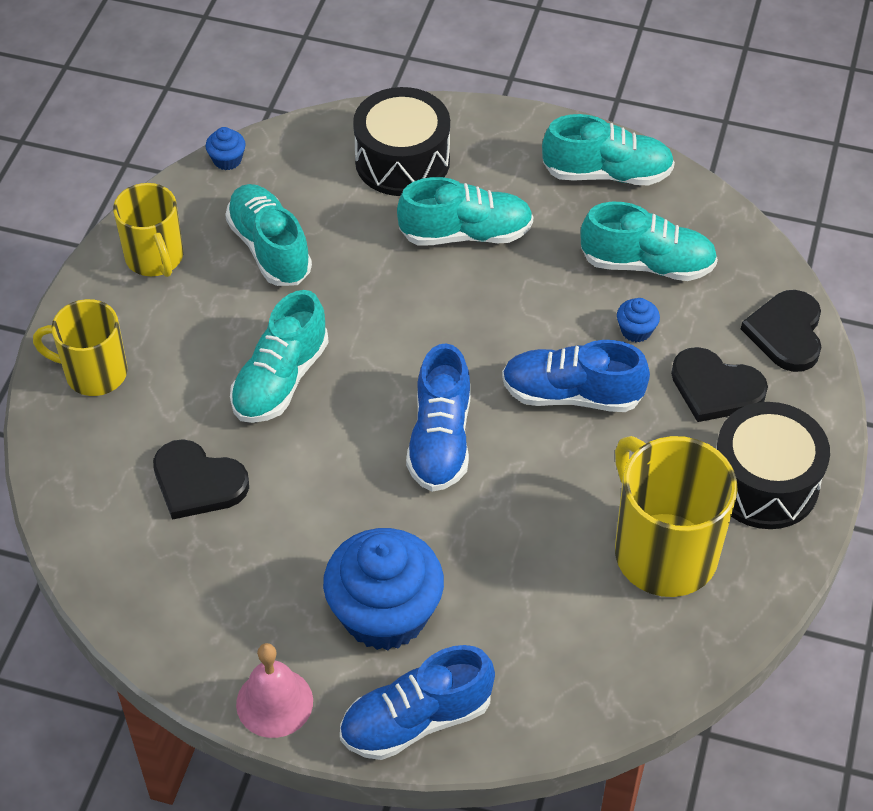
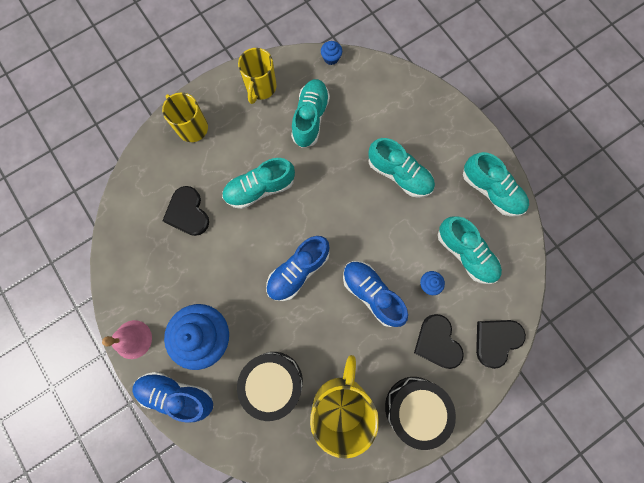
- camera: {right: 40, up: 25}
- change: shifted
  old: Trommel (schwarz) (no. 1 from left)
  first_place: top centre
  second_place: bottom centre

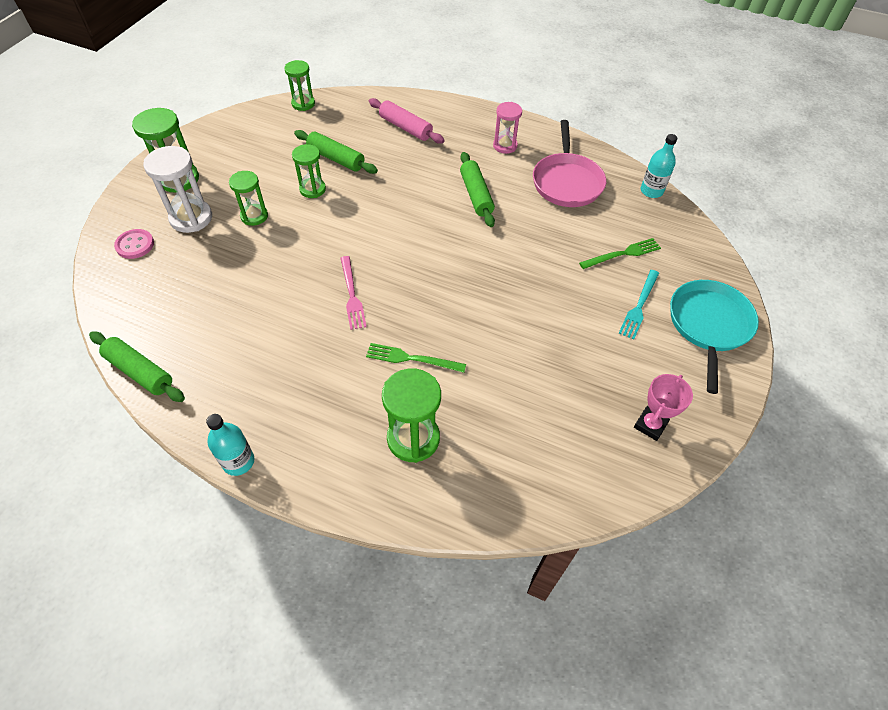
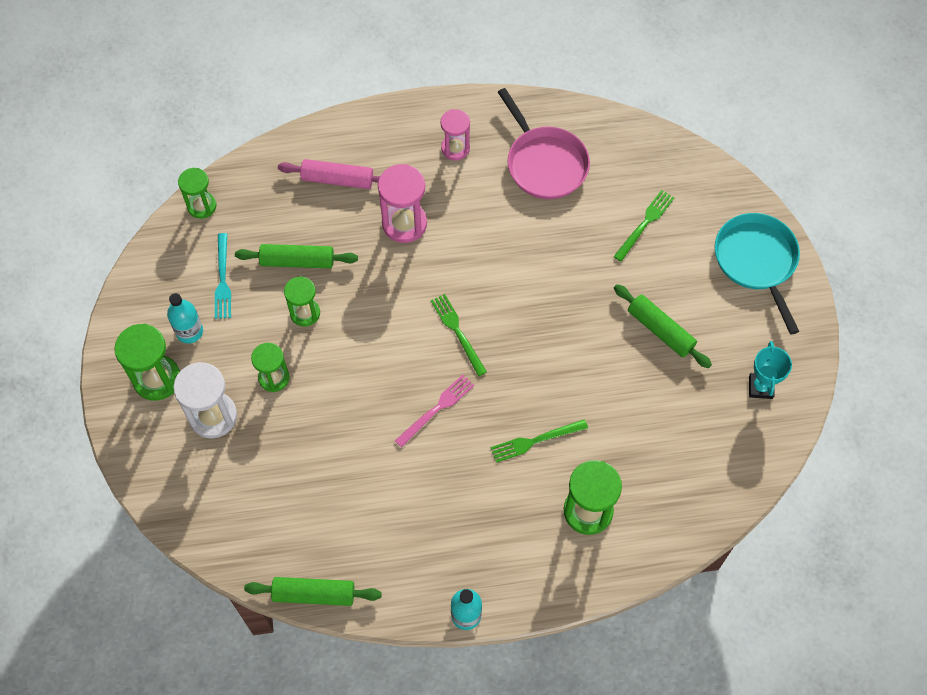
- camera: {right: -30, up: 10}
- change: shifted
  old: Flasche (türkis) (no. 2 from left in the first image)
  new: Flasche (türkis) (no. 1 from left)
  first_place: top right
  second_place: middle left
- change: shifted
  old: Gabel (türkis)
  first_place: middle right
  second_place: middle left
- change: new
  new: Sanduhr (rosa) (no. 1 from left)
  second_place: top centre
- change: rotated
  old: Gabel (rosa)
  first_place: centre
  second_place: centre
  degrees: -90
- change: new
  new: Gabel (grün) (no. 1 from left)
  second_place: centre
- change: shifted
  old: Nudelholz (grün) (no. 3 from left)
  first_place: top centre
  second_place: middle right
- change: repainted
  old: Pokal (rosa)
  new: Pokal (türkis)
  first_place: middle right
  second_place: middle right
- change: gone
  old: Knopf (rosa)
  first_place: middle left

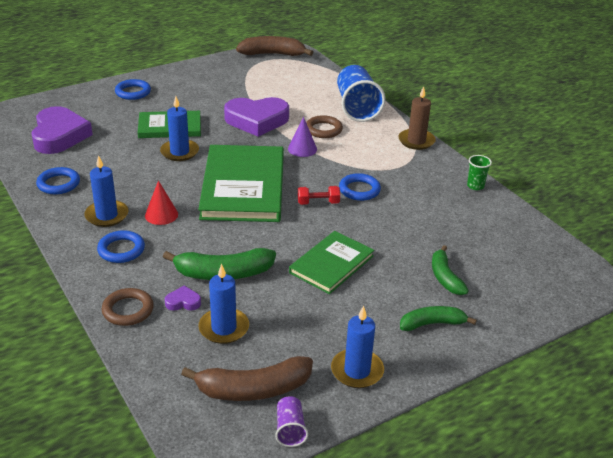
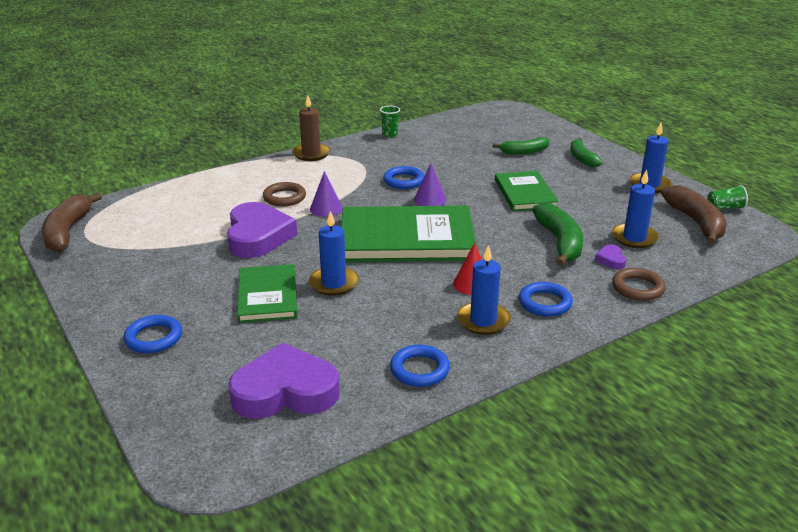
- camera: {right: -90, up: -5}
- change: swapped
  old: Hantel (rot)
  new: Kegel (lila) (no. 2 from left)
  first_place: centre
  second_place: centre
- change: rotated
  old: Buch (grün) (no. 3 from left)
  first_place: centre
  second_place: centre
  degrees: 45
- change: repainted
  old: Becher (lila)
  new: Becher (grün) (no. 2 from left)
  first_place: bottom centre
  second_place: middle right
- change: gone
  old: Becher (blau)
  first_place: top centre

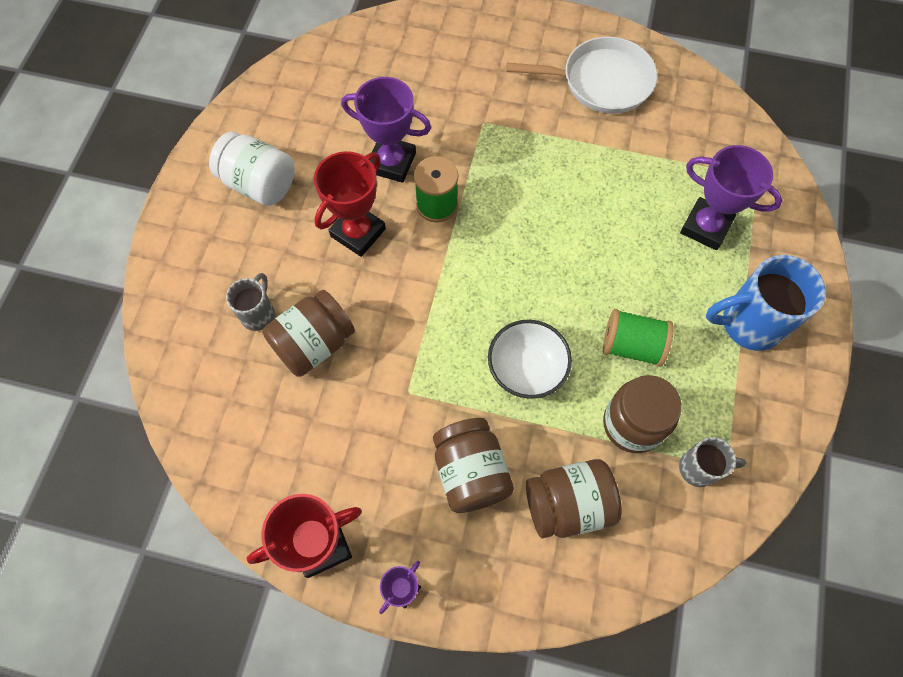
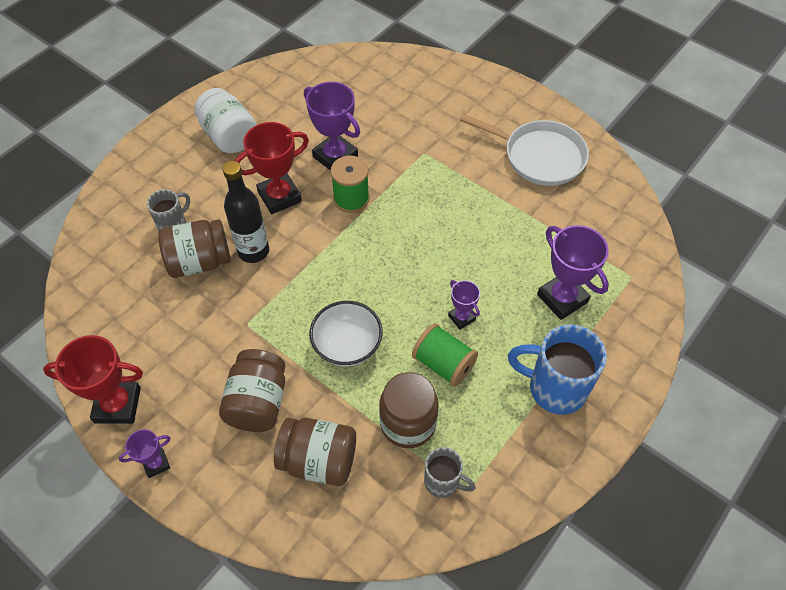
- camera: {right: 25, up: -10}
- change: new
  new: Flasche (schwarz)
  second_place: middle left
- change: new
  new: Pokal (lila) (no. 3 from left)
  second_place: centre

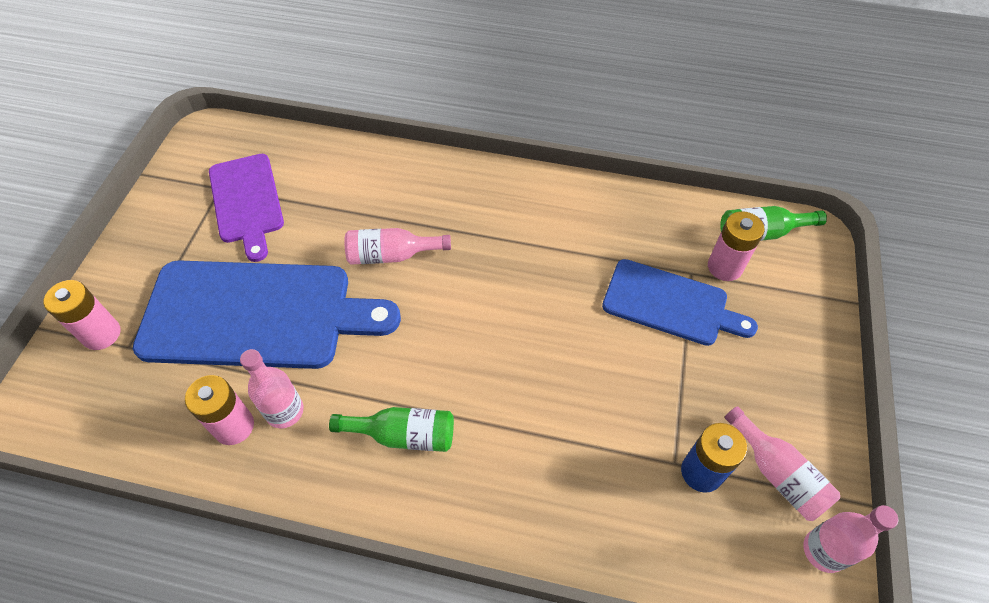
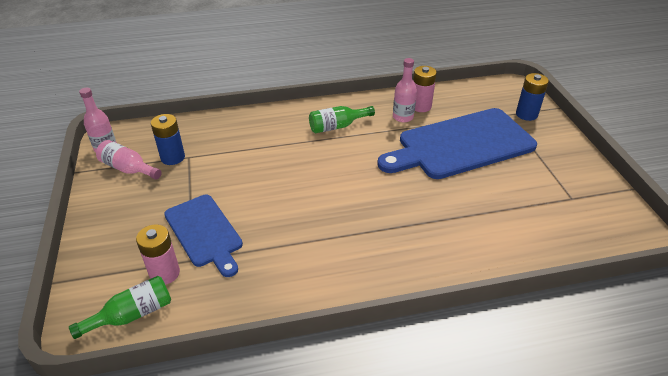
- camera: {right: 155, up: -15}
- change: rotated
  old: Schneidebrett (blau) (no. 2 from left in the first image)
  first_place: middle right
  second_place: middle left
  degrees: -120
- change: repainted
  old: Batterie (rosa) (no. 1 from left)
  new: Batterie (blau) (no. 2 from left)
  first_place: middle left
  second_place: top right
- change: gone
  old: Schneidebrett (lila)
  first_place: middle left
- change: gone
  old: Flasche (rosa) (no. 2 from left)
  first_place: centre

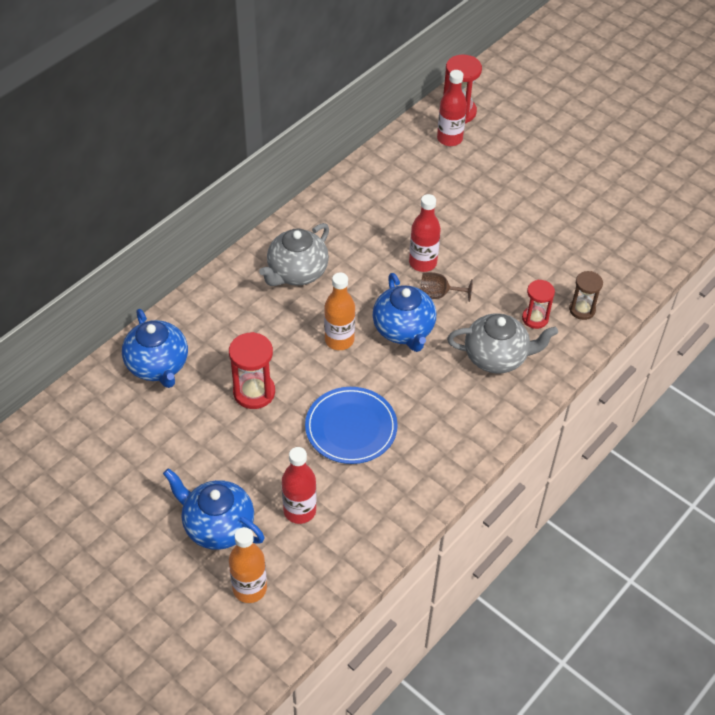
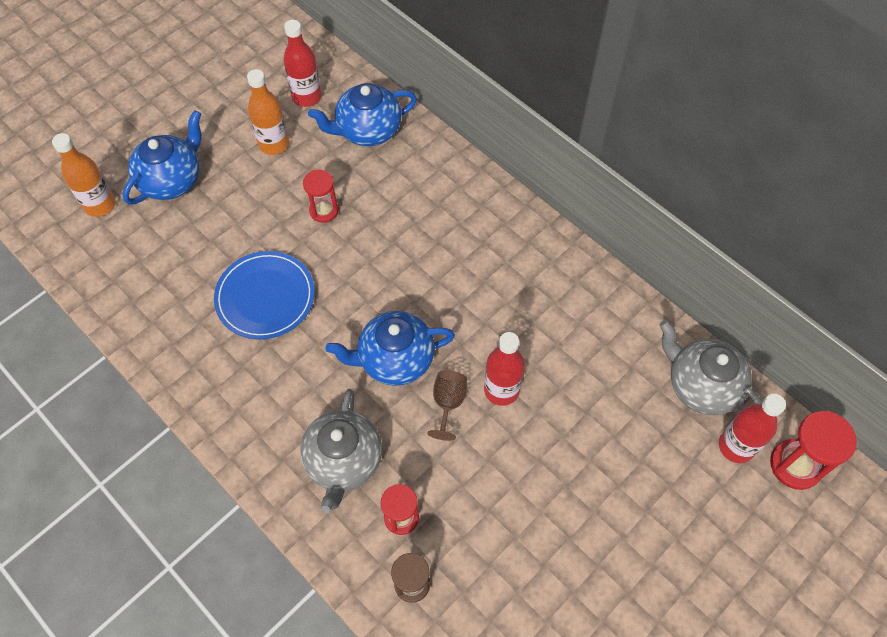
- camera: {right: 95, up: 10}
- change: shifted
  old: Flasche (orange) (no. 2 from left)
  first_place: centre
  second_place: top left
- change: shifted
  old: Flasche (rot) (no. 1 from left)
  first_place: bottom centre
  second_place: top centre
- change: scaled
  old: Sanduhr (rot) (no. 1 from left)
  first_place: centre
  second_place: top centre
  factor: 0.66
- change: shifted
  old: Teekanne (grau) (no. 1 from left in the first image)
  new: Teekanne (grau) (no. 2 from left)
  first_place: centre
  second_place: middle right

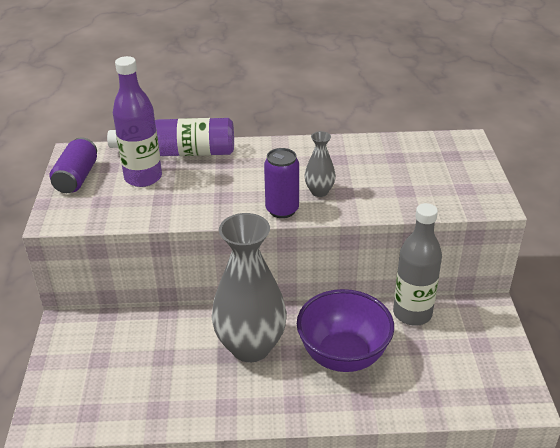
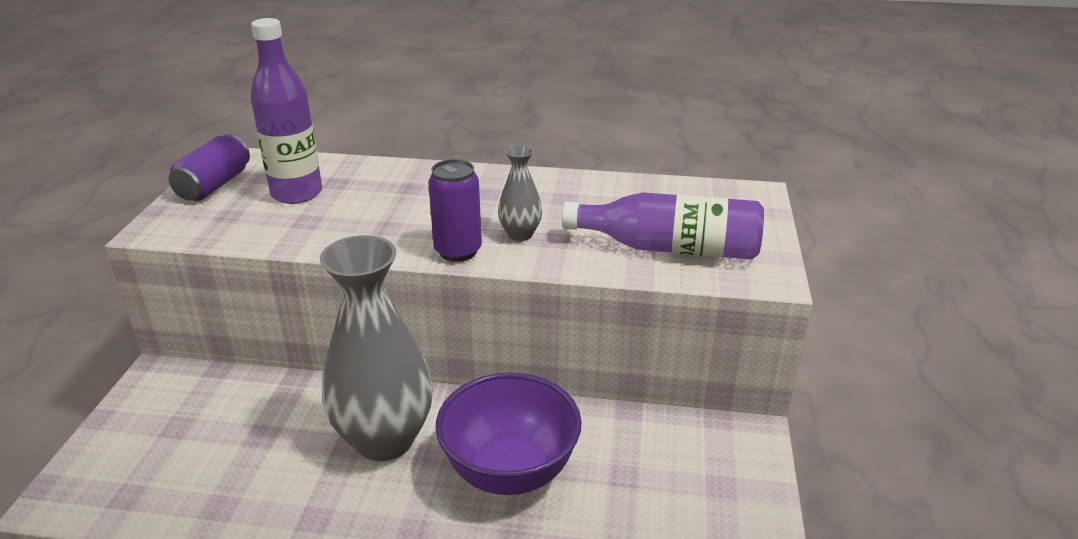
- camera: {right: 10, up: -5}
- change: shifted
  old: Flasche (lila) (no. 2 from left)
  first_place: top left
  second_place: centre
- change: gone
  old: Flasche (grau)
  first_place: middle right

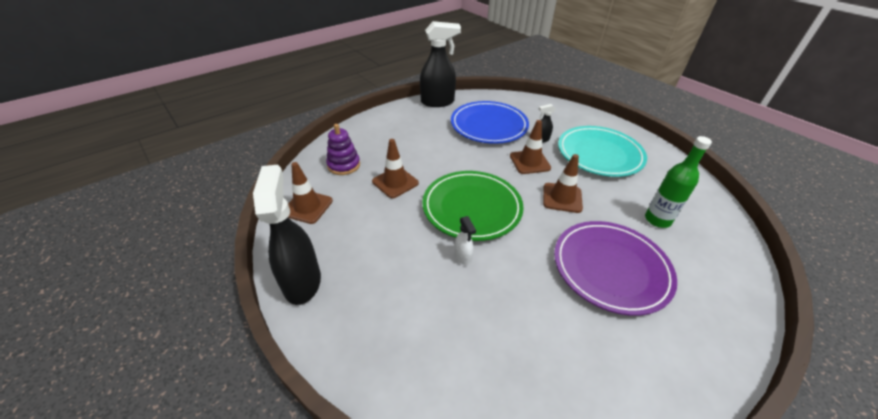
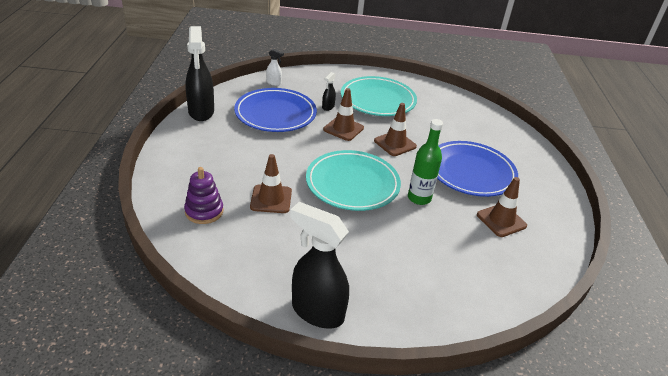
- camera: {right: -50, up: -5}
- change: rotated
  old: Sprühflasche (schwarz) (no. 2 from left in the first image)
  first_place: top centre
  second_place: top left
  degrees: 135
- change: shifted
  old: Sprühflasche (weiß)
  first_place: centre
  second_place: top centre
- change: repainted
  old: Teller (grün)
  new: Teller (türkis) (no. 1 from left)
  first_place: centre
  second_place: centre
- change: shifted
  old: Flasche (grün)
  first_place: middle right
  second_place: centre
- change: repainted
  old: Teller (lila)
  new: Teller (blau) (no. 2 from left)
  first_place: middle right
  second_place: middle right
- change: shifted
  old: Leitkegel (braun) (no. 1 from left in the first image)
  new: Leitkegel (braun) (no. 4 from left)
  first_place: centre
  second_place: middle right

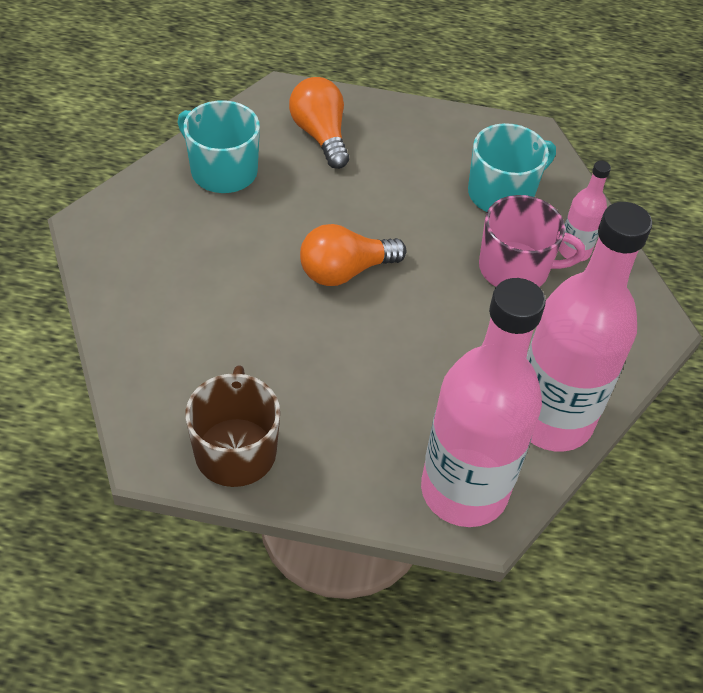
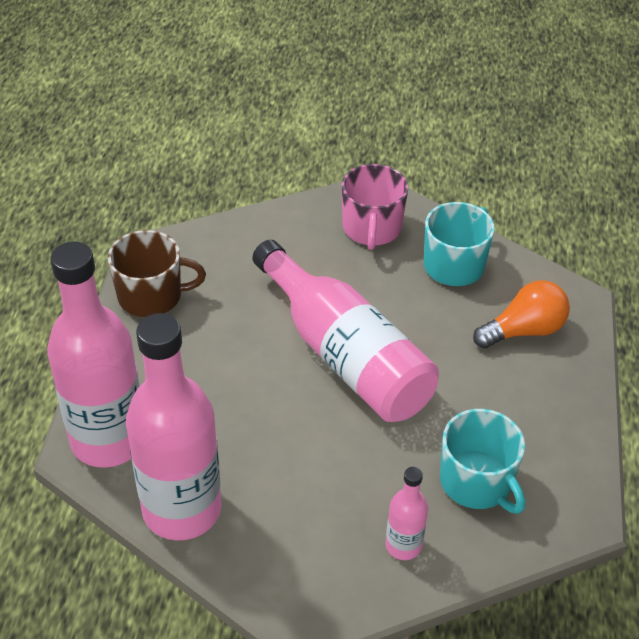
- camera: {right: 90, up: -5}
- change: swapped
  old: Glühbirne (orange) (no. 2 from left)
  new: Flasche (rosa) (no. 3 from left)
  first_place: centre
  second_place: centre
- change: shifted
  old: Tasse (rosa)
  first_place: middle right
  second_place: top centre

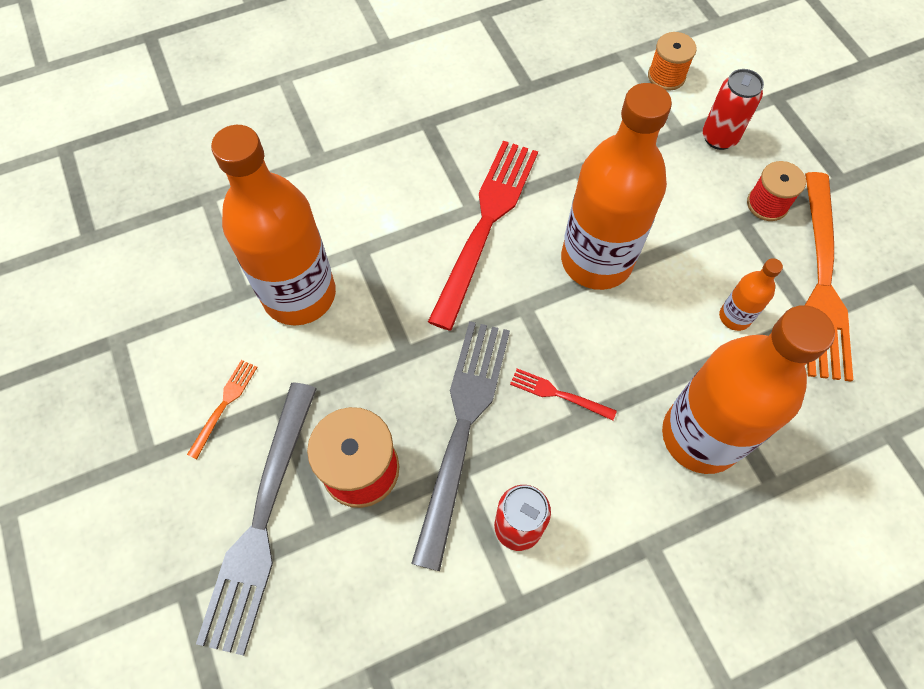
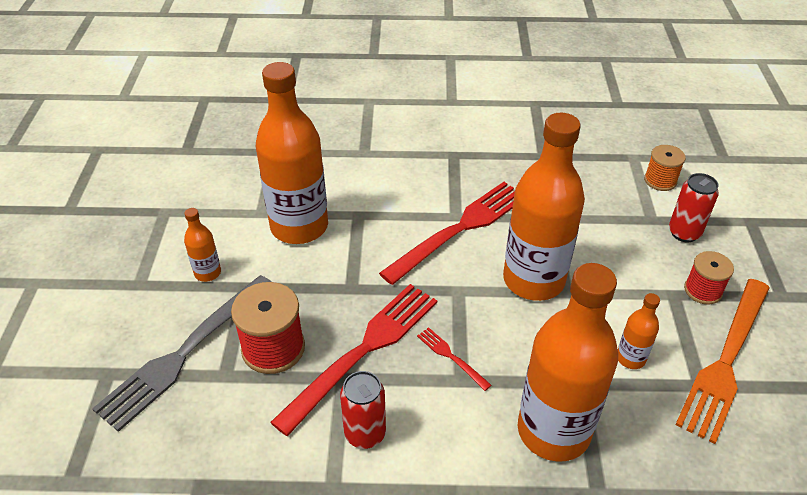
- camera: {right: 25, up: -20}
- change: swapped
  old: Gabel (orange) (no. 1 from left)
  new: Flasche (orange) (no. 1 from left)
  first_place: middle left
  second_place: middle left
- change: repainted
  old: Gabel (grau) (no. 2 from left)
  new: Gabel (rot) (no. 1 from left)
  first_place: centre
  second_place: bottom centre

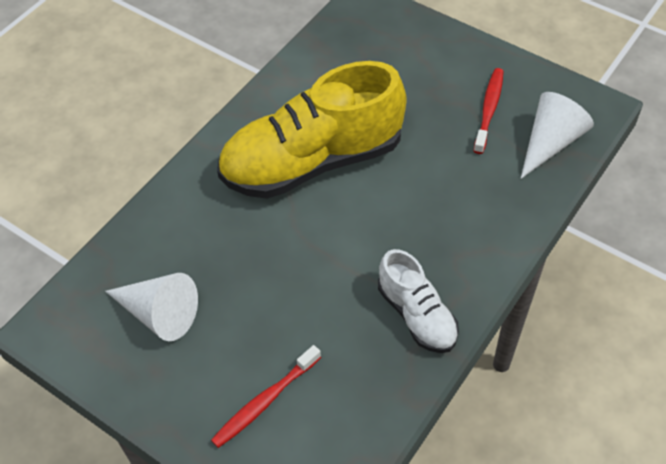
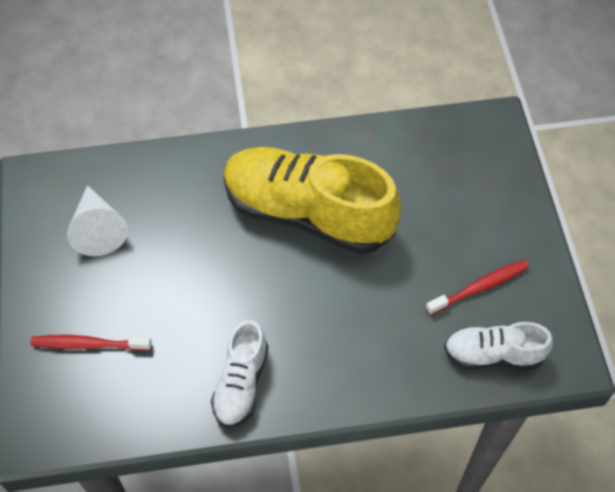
- camera: {right: 45, up: 5}
- change: swapped
  old: Kegel (weiß) (no. 2 from left)
  new: Schuh (weiß) (no. 2 from left)
  first_place: top right
  second_place: bottom right

